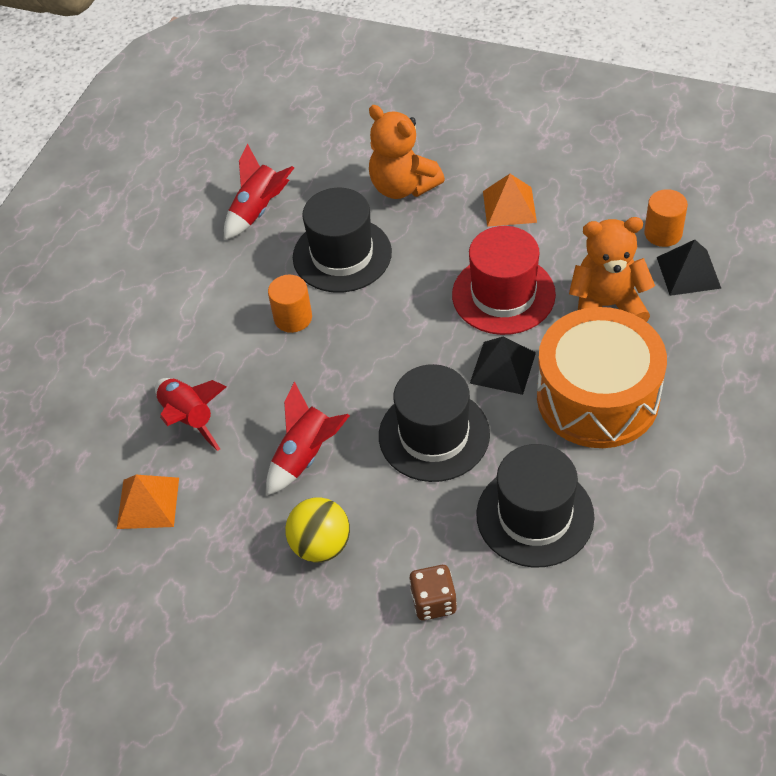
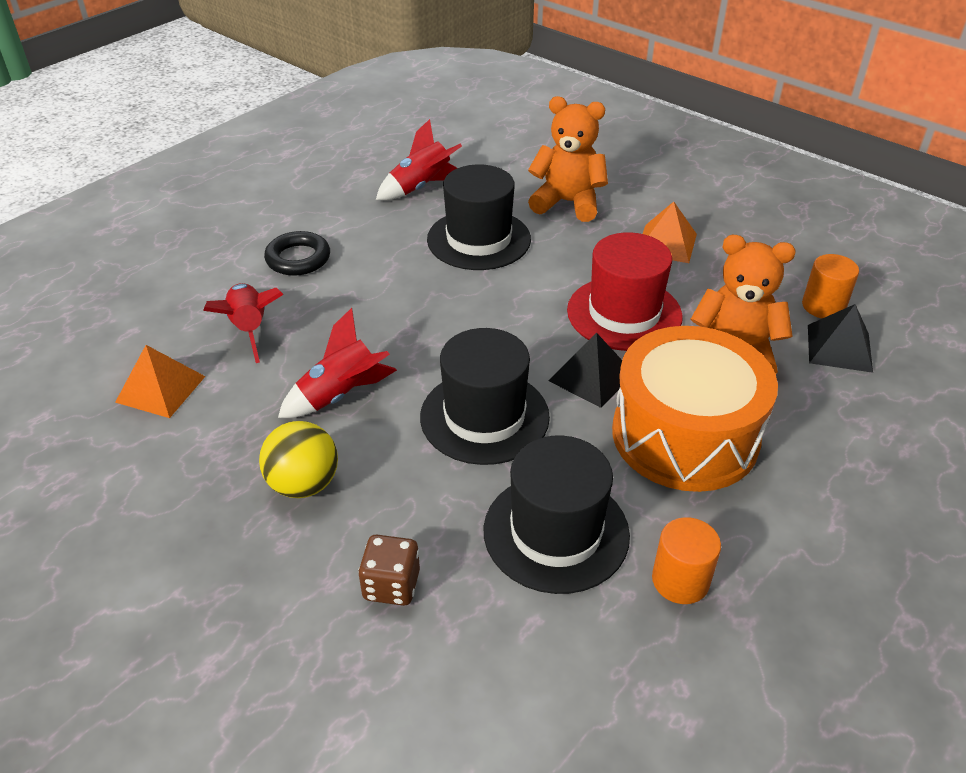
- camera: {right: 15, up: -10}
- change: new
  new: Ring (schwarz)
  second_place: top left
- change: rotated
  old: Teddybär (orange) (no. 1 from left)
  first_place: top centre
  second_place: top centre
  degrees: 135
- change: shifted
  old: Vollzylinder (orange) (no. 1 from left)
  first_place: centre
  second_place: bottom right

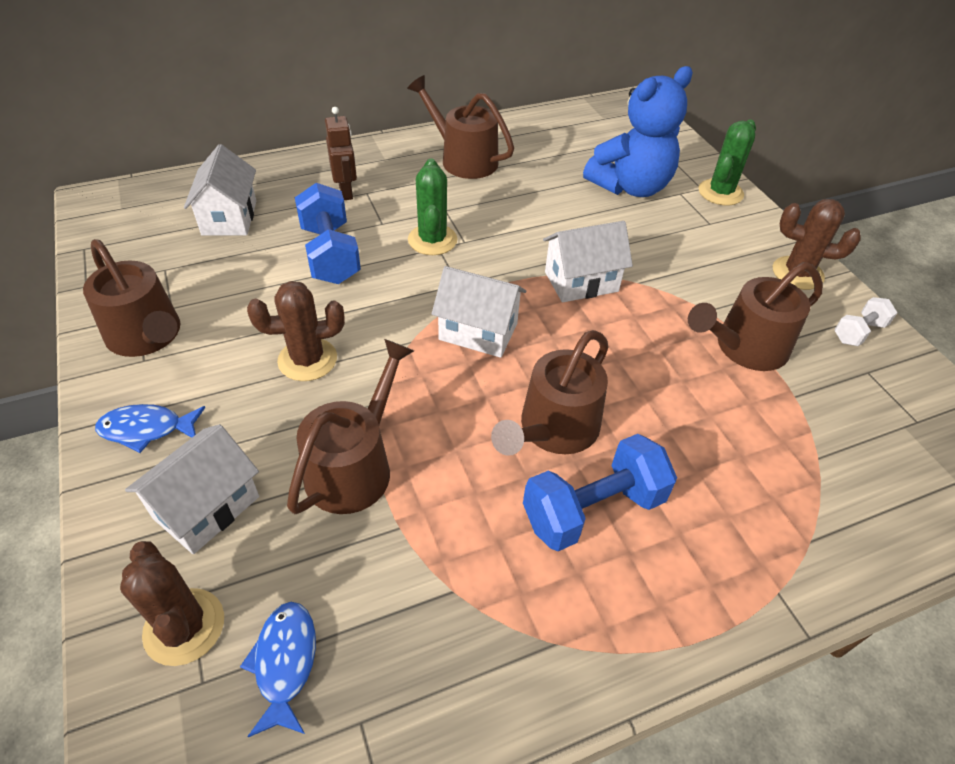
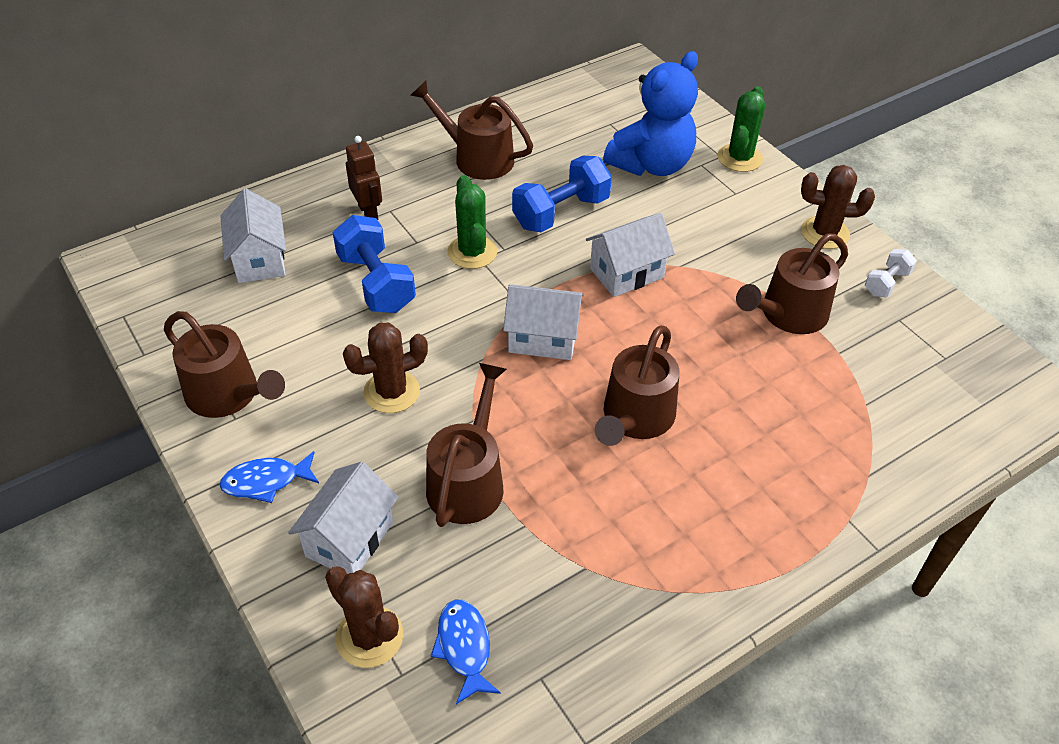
- camera: {right: -10, up: 0}
- change: shifted
  old: Hantel (blau) (no. 2 from left)
  first_place: centre
  second_place: top centre

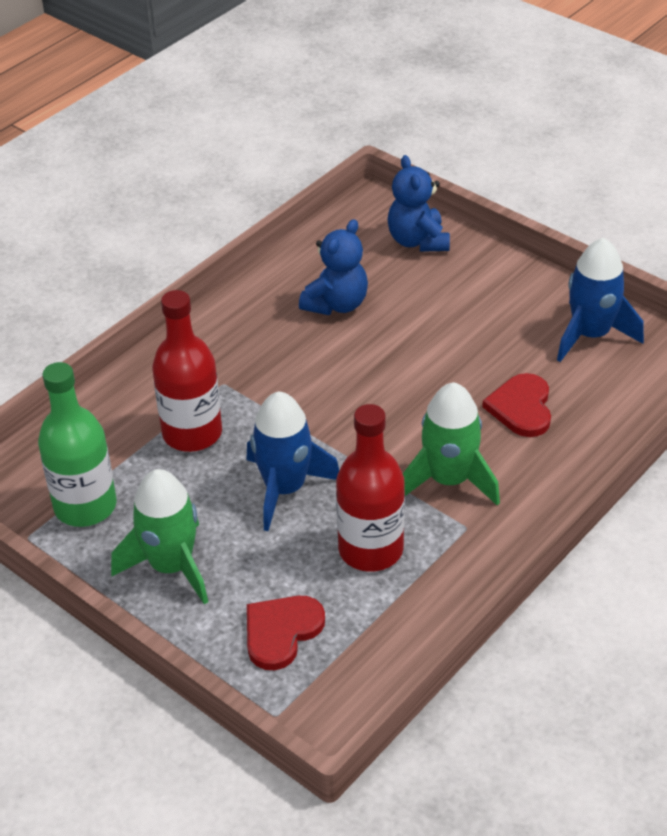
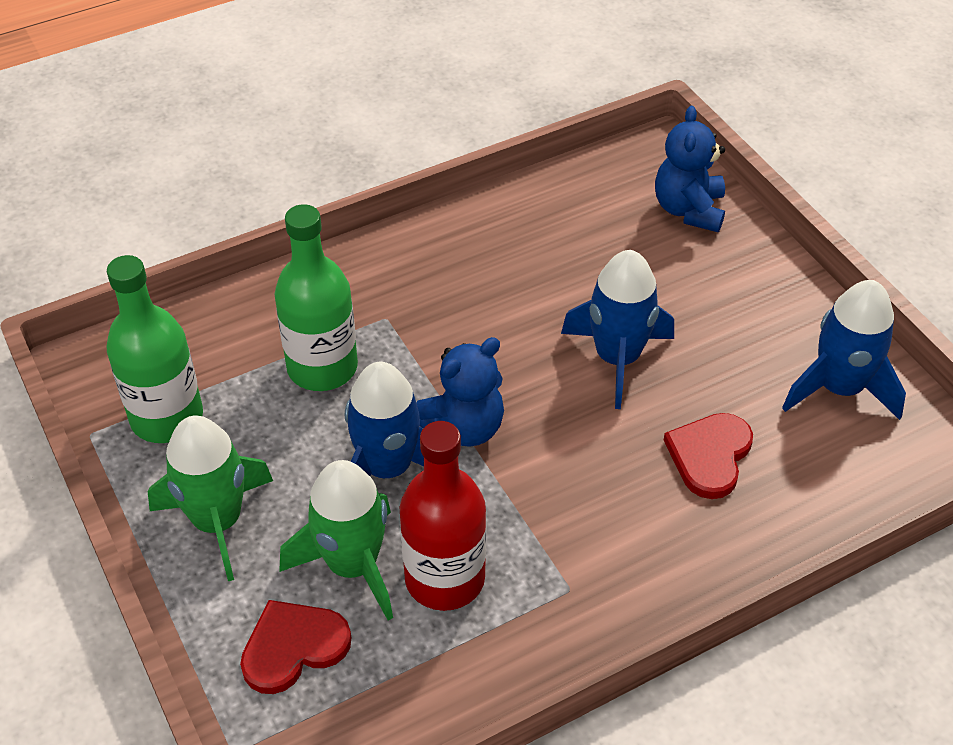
- camera: {right: 20, up: 5}
- change: repainted
  old: Flasche (rot) (no. 1 from left)
  new: Flasche (grün) (no. 2 from left)
  first_place: middle left
  second_place: middle left
- change: shifted
  old: Rakete (grün) (no. 2 from left)
  first_place: middle right
  second_place: bottom centre
- change: shifted
  old: Teddybär (blau) (no. 1 from left)
  first_place: top centre
  second_place: centre
- change: new
  new: Rakete (blau) (no. 2 from left)
  second_place: centre

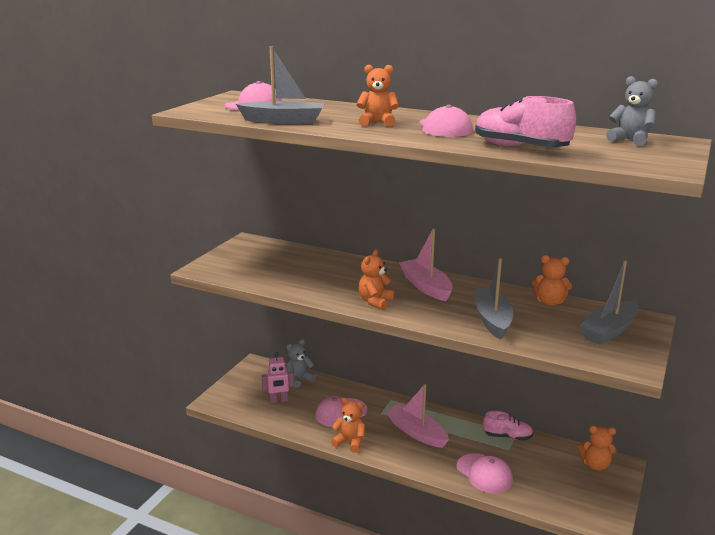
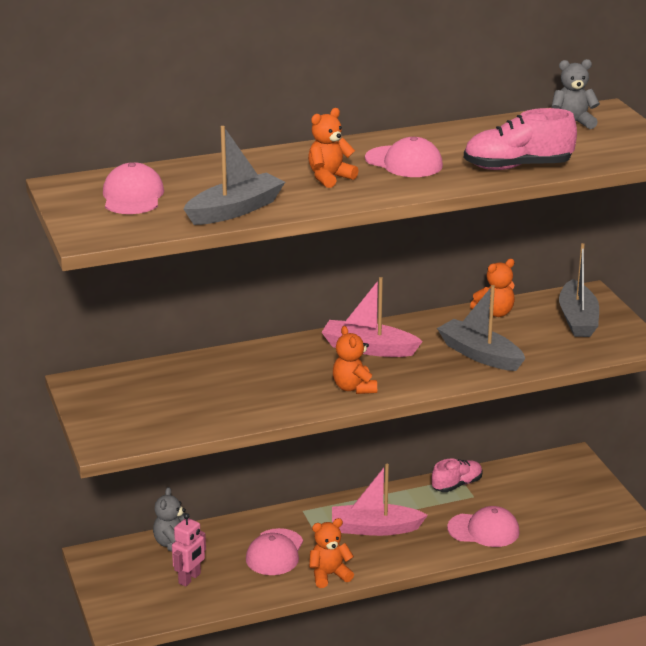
- camera: {right: -45, up: 5}
- change: gone
  old: Teddybär (orange) (no. 5 from left)
  first_place: bottom right

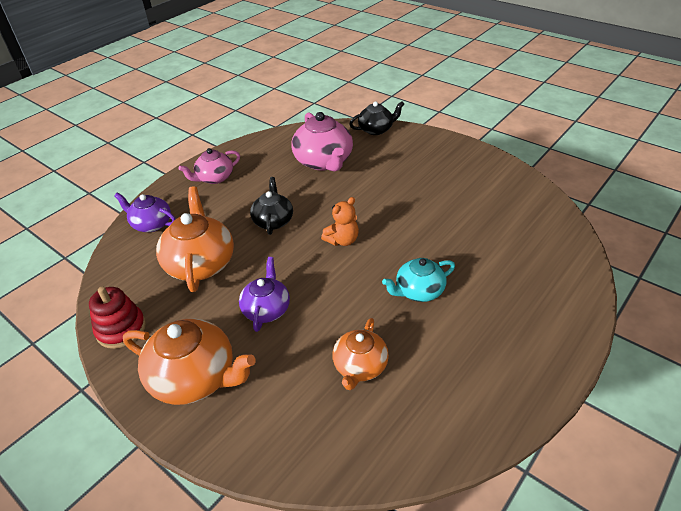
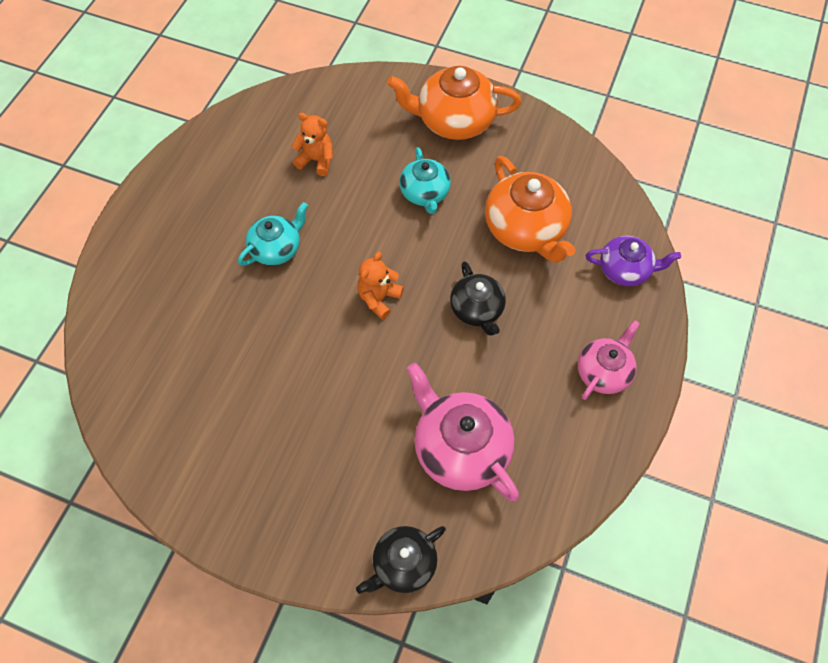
- camera: {right: 160, up: 20}
- change: swapped
  old: Teekanne (orange) (no. 3 from left)
  new: Teddybär (orange) (no. 1 from left)
  first_place: bottom centre
  second_place: top centre
- change: repainted
  old: Teekanne (lila) (no. 2 from left)
  new: Teekanne (türkis) (no. 2 from left)
  first_place: centre
  second_place: top centre
- change: gone
  old: Stapelspielzeug (rot)
  first_place: middle left

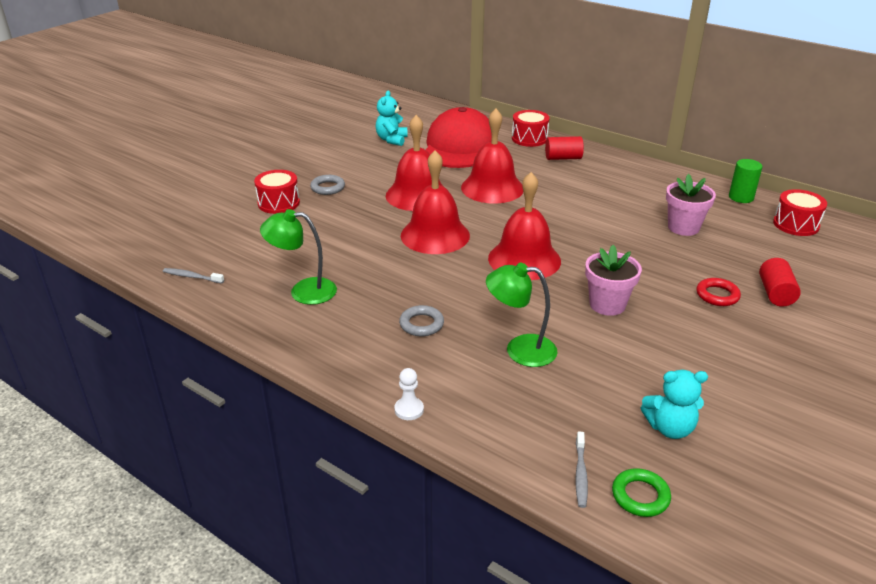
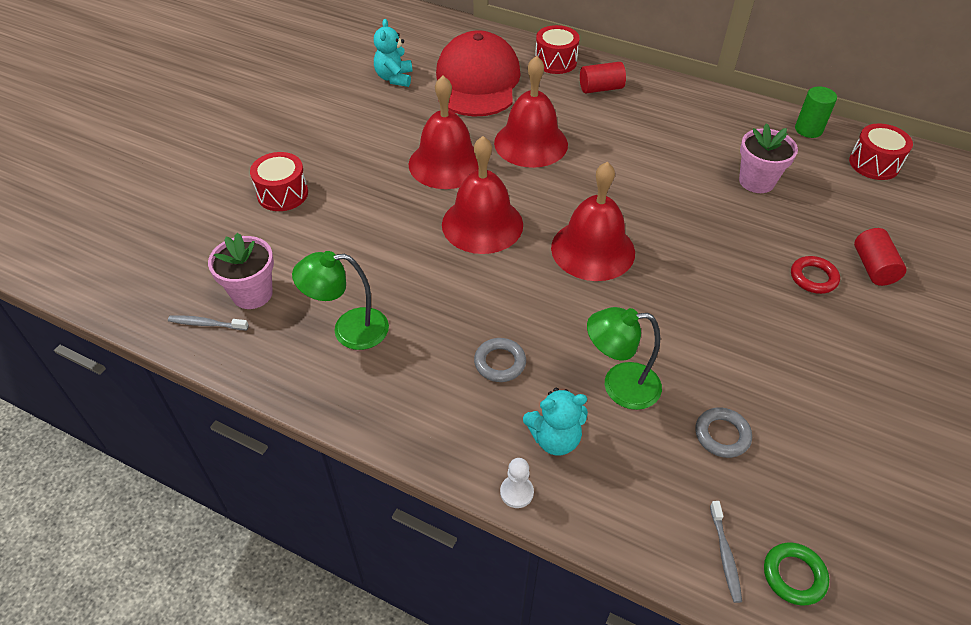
- camera: {right: -10, up: 15}
- change: shifted
  old: Blumentopf (rosa) (no. 1 from left)
  first_place: middle right
  second_place: middle left
- change: shifted
  old: Teddybär (türkis) (no. 2 from left)
  first_place: bottom right
  second_place: bottom centre
- change: shifted
  old: Ring (grau) (no. 1 from left in the first image)
  new: Ring (grau) (no. 2 from left)
  first_place: top centre
  second_place: bottom right

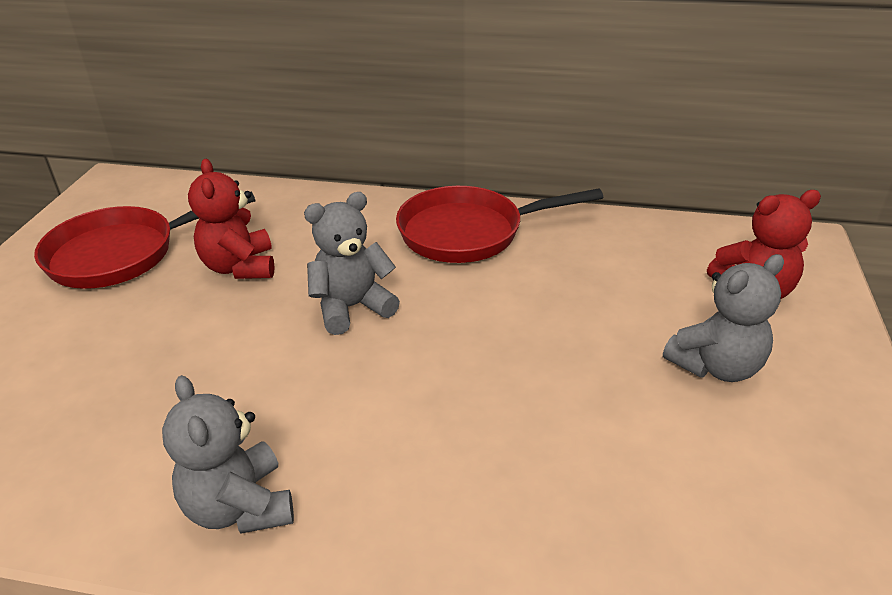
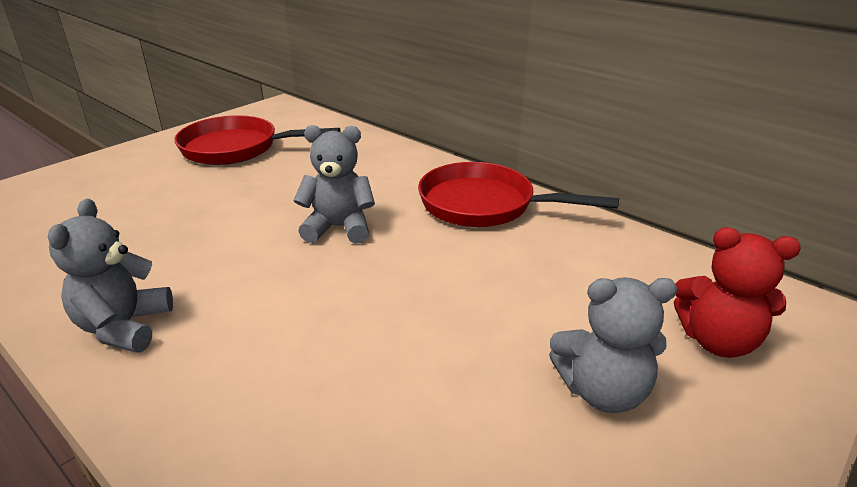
- camera: {right: 30, up: -5}
- change: gone
  old: Teddybär (rot) (no. 1 from left)
  first_place: middle left

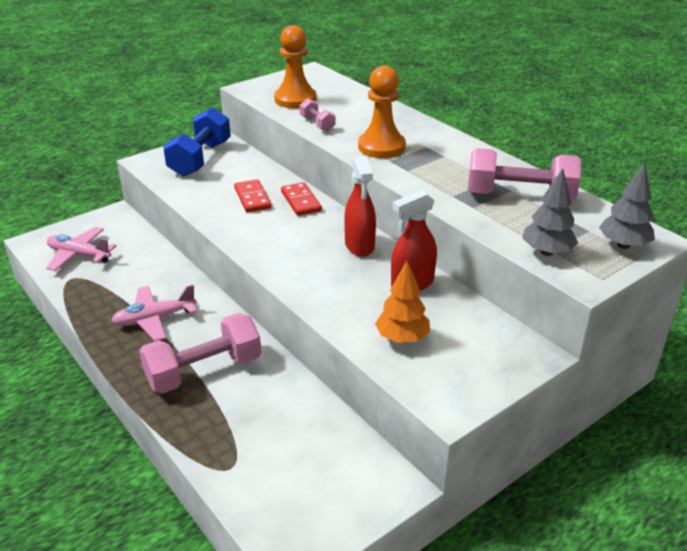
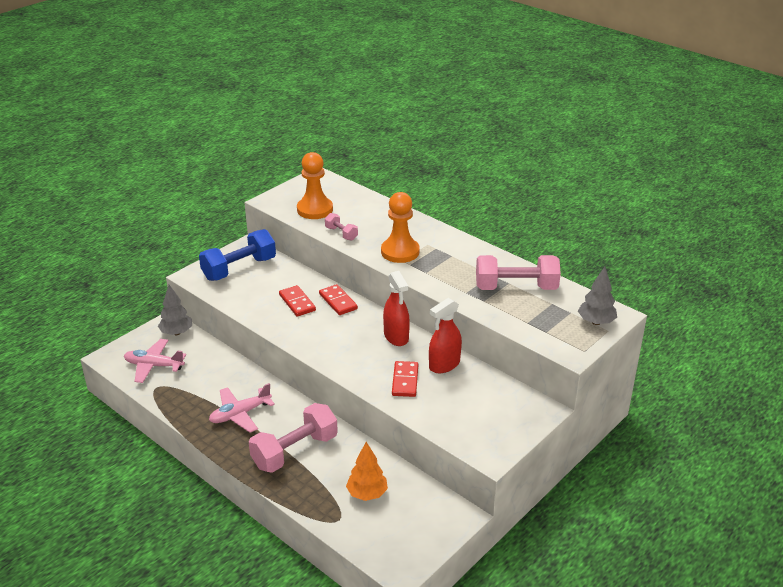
- camera: {right: -10, up: 0}
- change: shifted
  old: Baum (grau) (no. 1 from left)
  first_place: middle right
  second_place: middle left
- change: rotated
  old: Hantel (blau)
  first_place: top left
  second_place: middle left
  degrees: 45
- change: shifted
  old: Baum (orange)
  first_place: centre
  second_place: bottom centre
- change: new
  new: Dominostein (rot) (no. 3 from left)
  second_place: centre

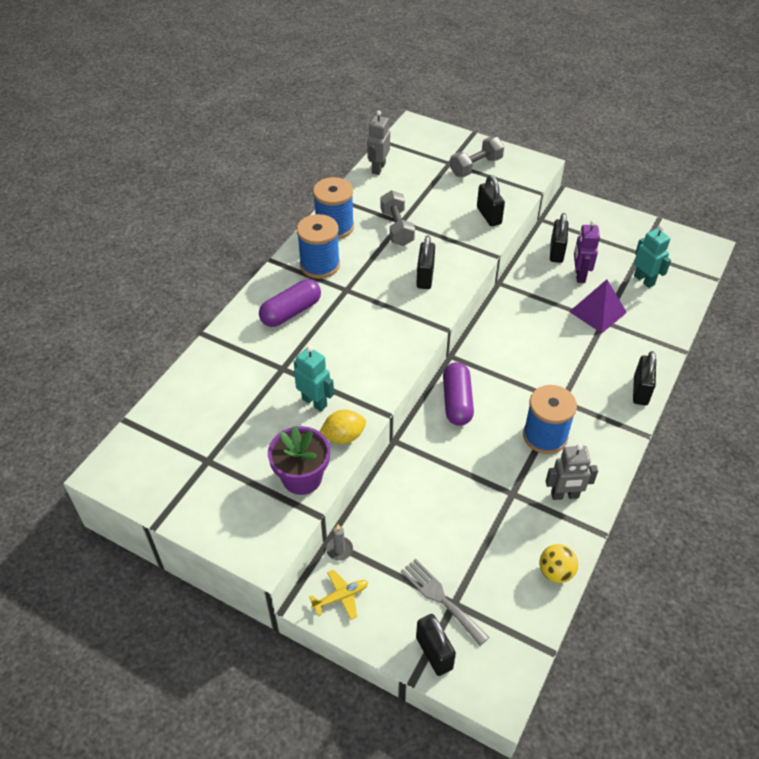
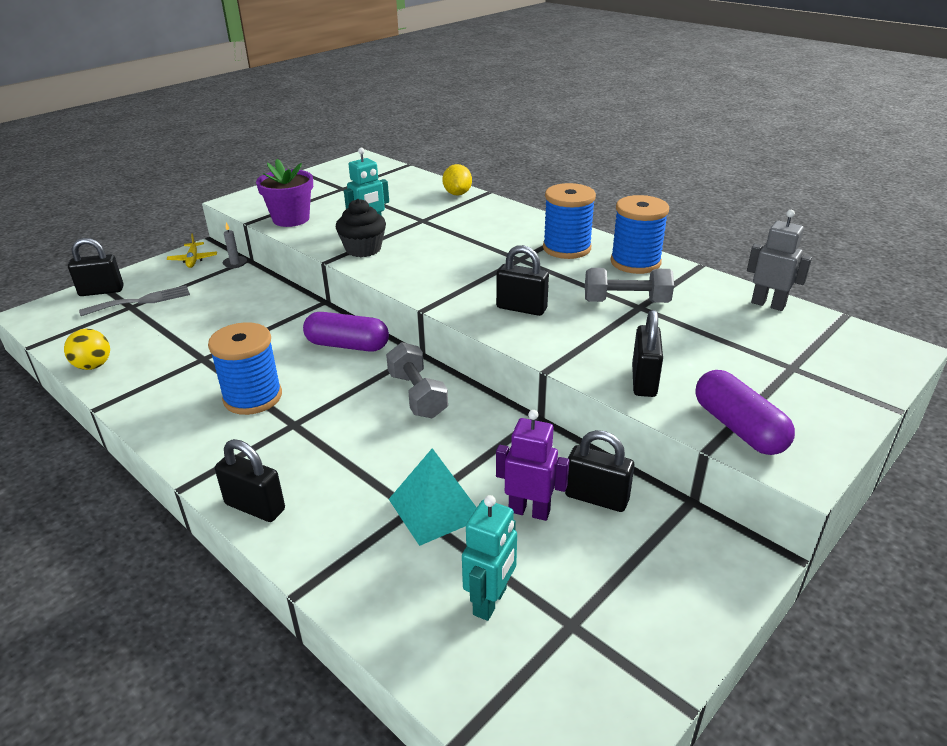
- camera: {right: 105, up: -15}
- change: new
  new: Muffin (schwarz)
  second_place: top centre
- change: shifted
  old: Hantel (grau) (no. 2 from left in the first image)
  new: Hantel (grau) (no. 1 from left)
  first_place: top centre
  second_place: centre
- change: repainted
  old: Pyramide (lila)
  new: Pyramide (türkis)
  first_place: middle right
  second_place: centre
- change: shifted
  old: Zitrone (gelb)
  first_place: centre
  second_place: top centre
- change: rotated
  old: Roboter (türkis) (no. 2 from left)
  first_place: middle right
  second_place: bottom centre
  degrees: -45
- change: rotated
  old: Vorhängeschloss (schwarz) (no. 3 from left in the first image)
  first_place: top centre
  second_place: middle right
  degrees: -75
- change: shifted
  old: Kapsel (lila) (no. 1 from left in the first image)
  new: Kapsel (lila) (no. 2 from left)
  first_place: centre
  second_place: middle right
- change: gone
  old: Roboter (grau) (no. 2 from left)
  first_place: middle right

